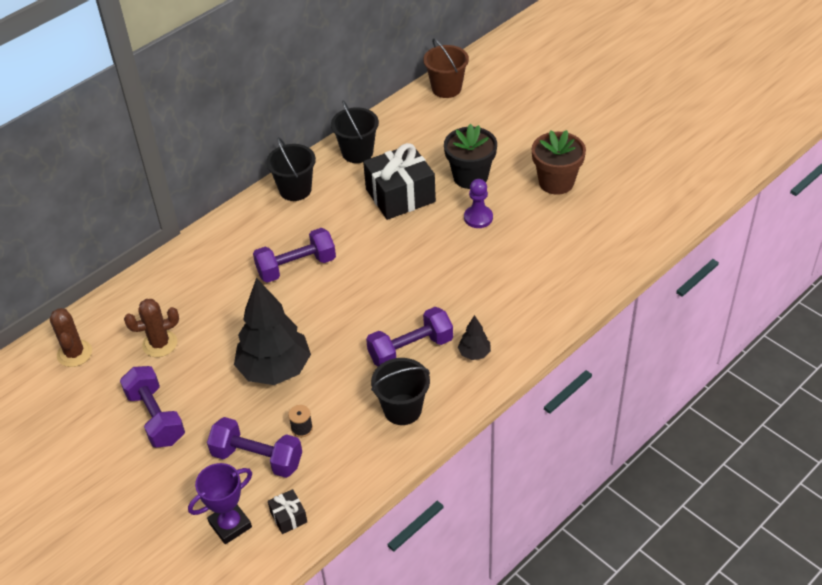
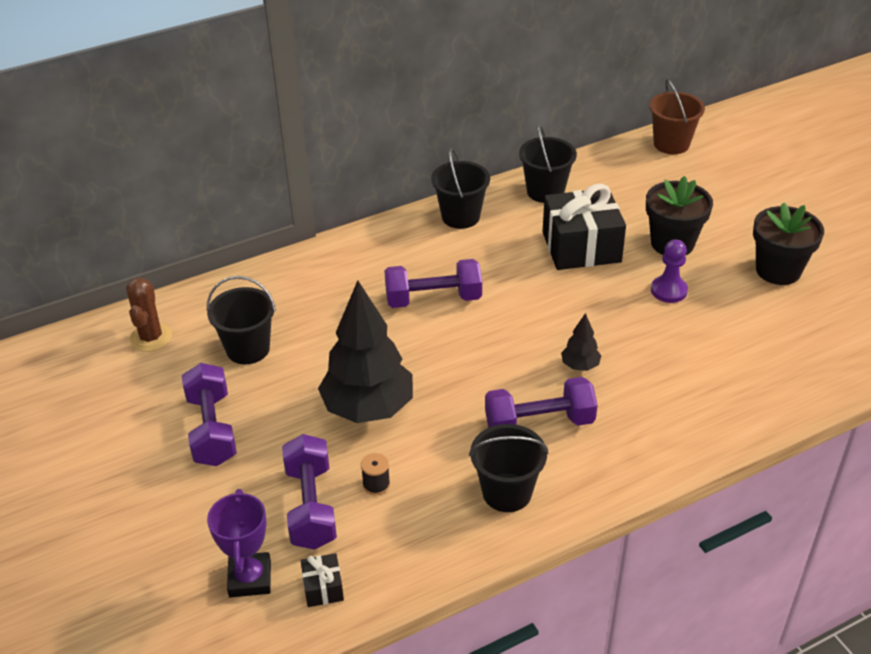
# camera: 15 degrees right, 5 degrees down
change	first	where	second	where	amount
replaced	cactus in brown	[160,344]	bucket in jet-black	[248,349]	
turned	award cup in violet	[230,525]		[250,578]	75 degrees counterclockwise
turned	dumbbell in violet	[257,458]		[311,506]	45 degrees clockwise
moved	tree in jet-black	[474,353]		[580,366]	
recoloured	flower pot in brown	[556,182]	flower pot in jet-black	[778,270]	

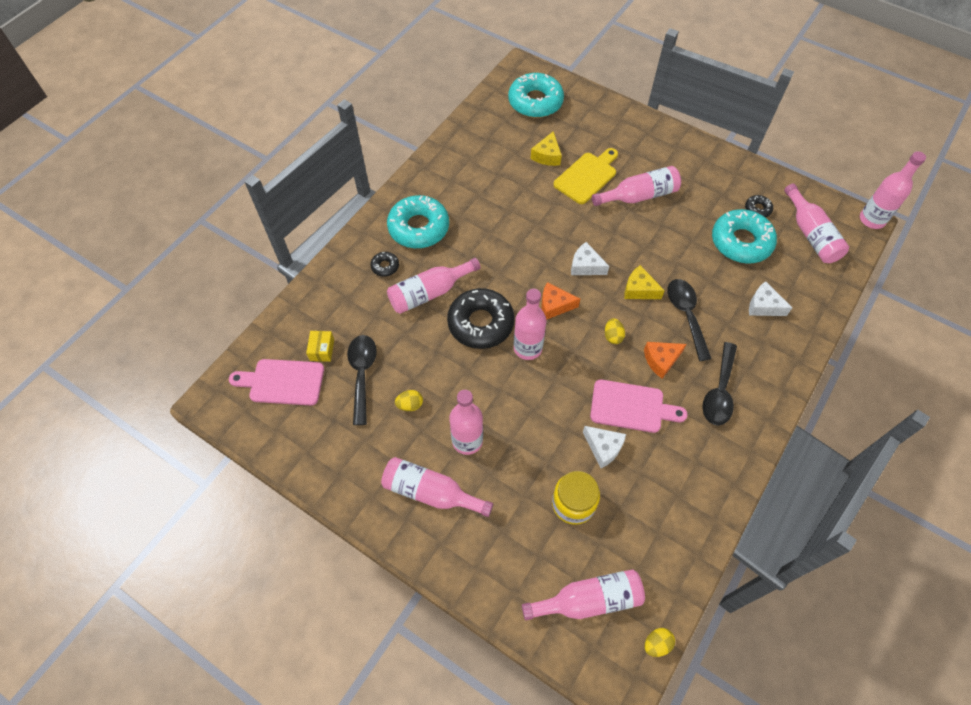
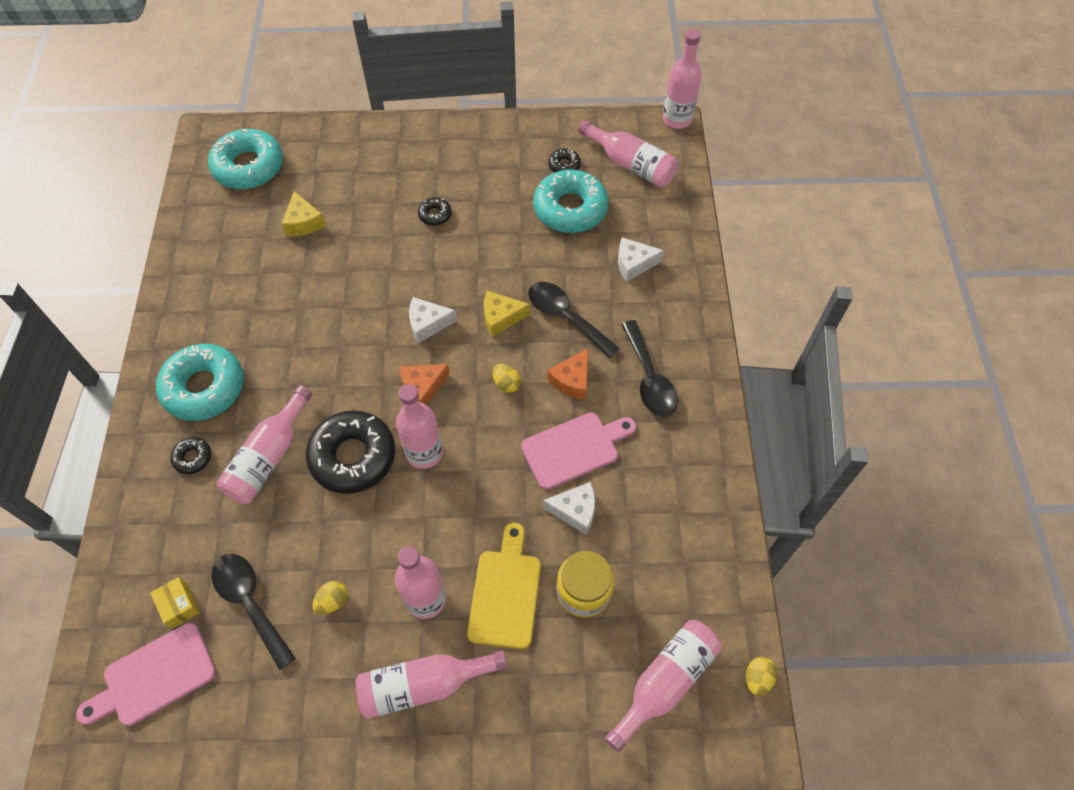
# camera: 35 degrees left, 0 degrees up
change	first	where	second	where	amount
moved	chopping board in bright yellow	[587,176]		[505,593]	
replaced	flask in rose-pink	[639,196]	doughnut in jet-black	[435,215]	

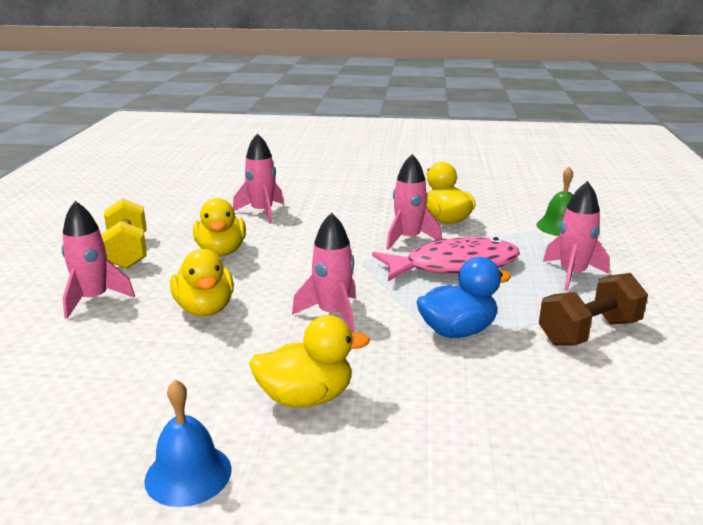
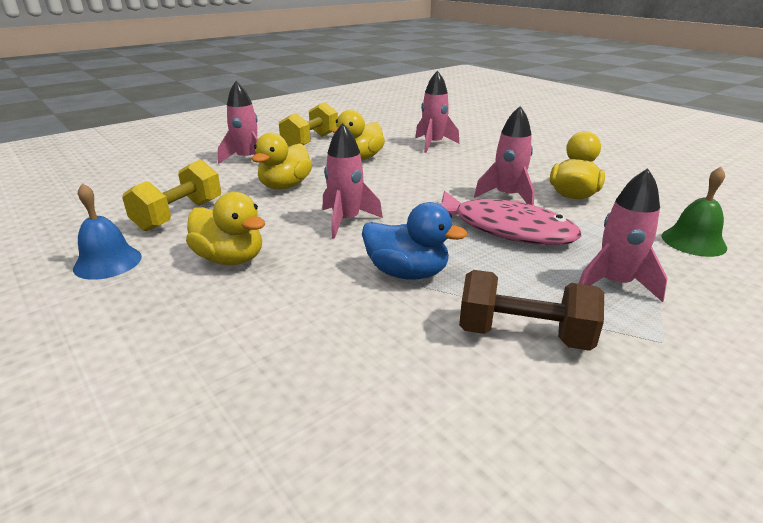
# camera: 45 degrees right, 5 degrees up
change	first	where	second	where	amount
added			dumbbell in bright yellow	[179,215]	

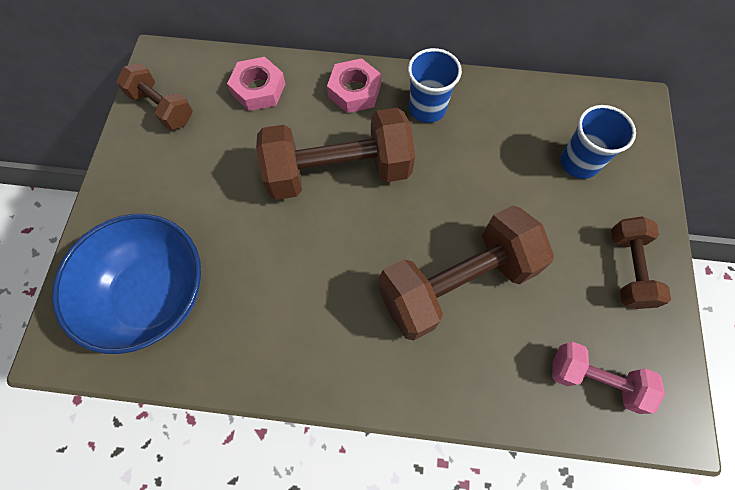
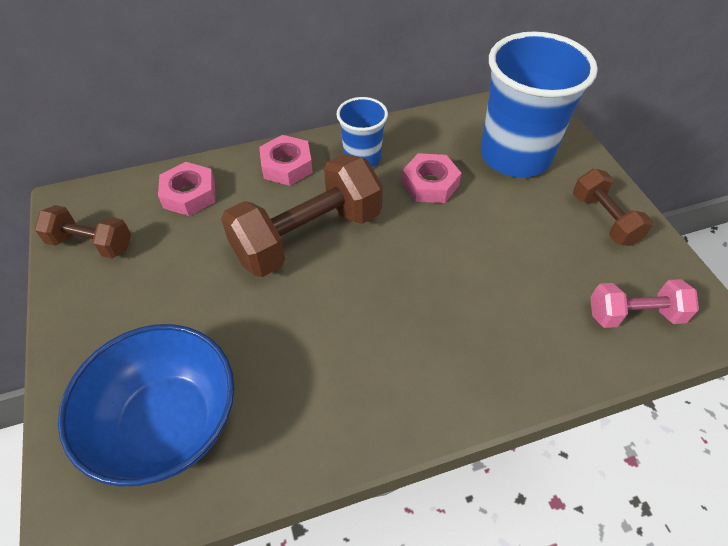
# camera: 25 degrees left, 15 degrees down
change	first	where	second	where	amount
removed	dumbbell in brown	[456,283]			
resized	tumbler in royal blue	[579,162]		[515,156]	x1.92
added			nut in rose-pink	[430,184]	

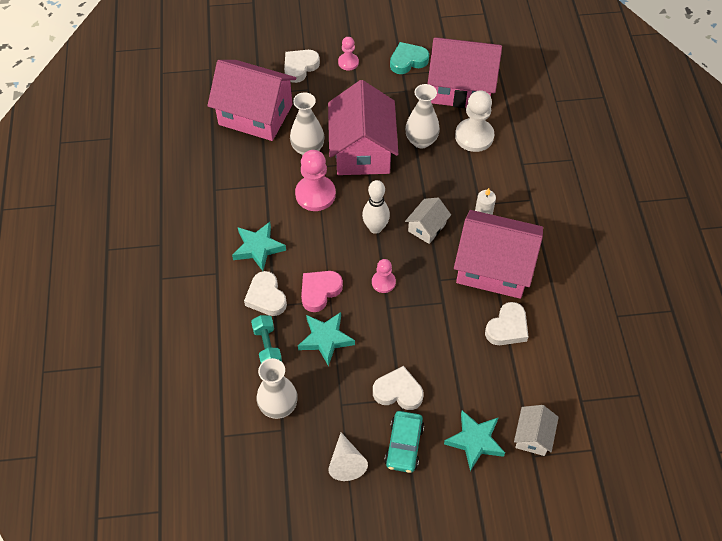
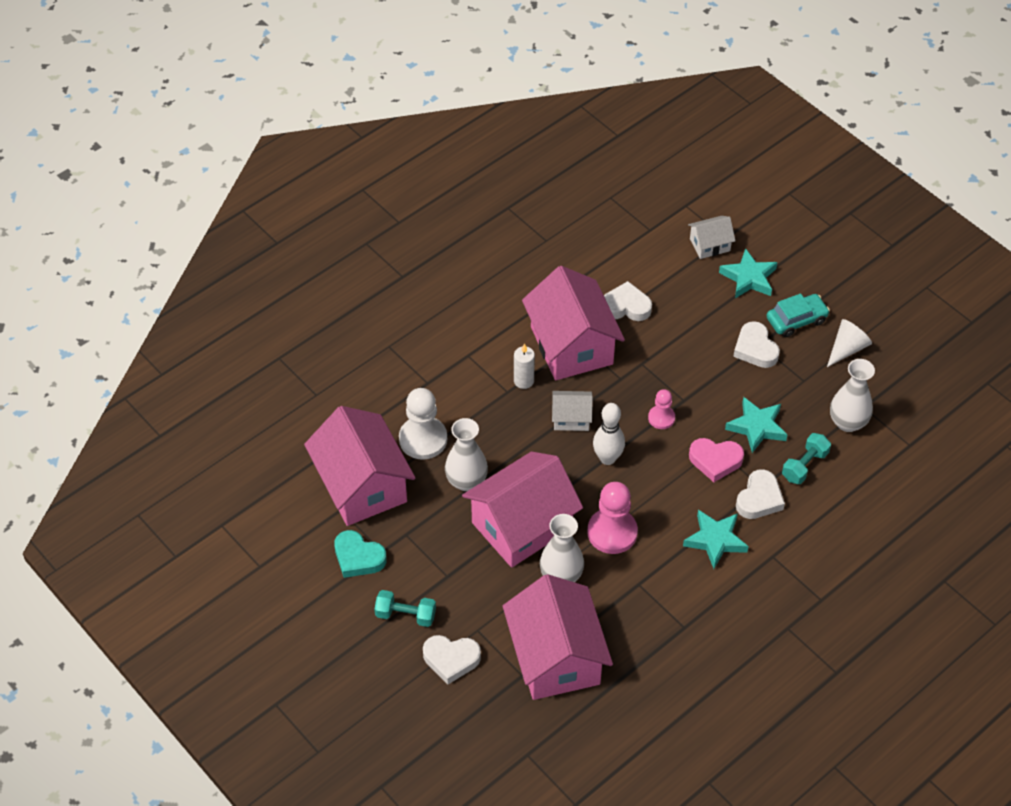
# camera: 125 degrees left, 5 degrees down
change	first	where	second	where	amount
replaced	game pawn in rose-pink	[348,62]	dumbbell in turquoise	[405,615]	

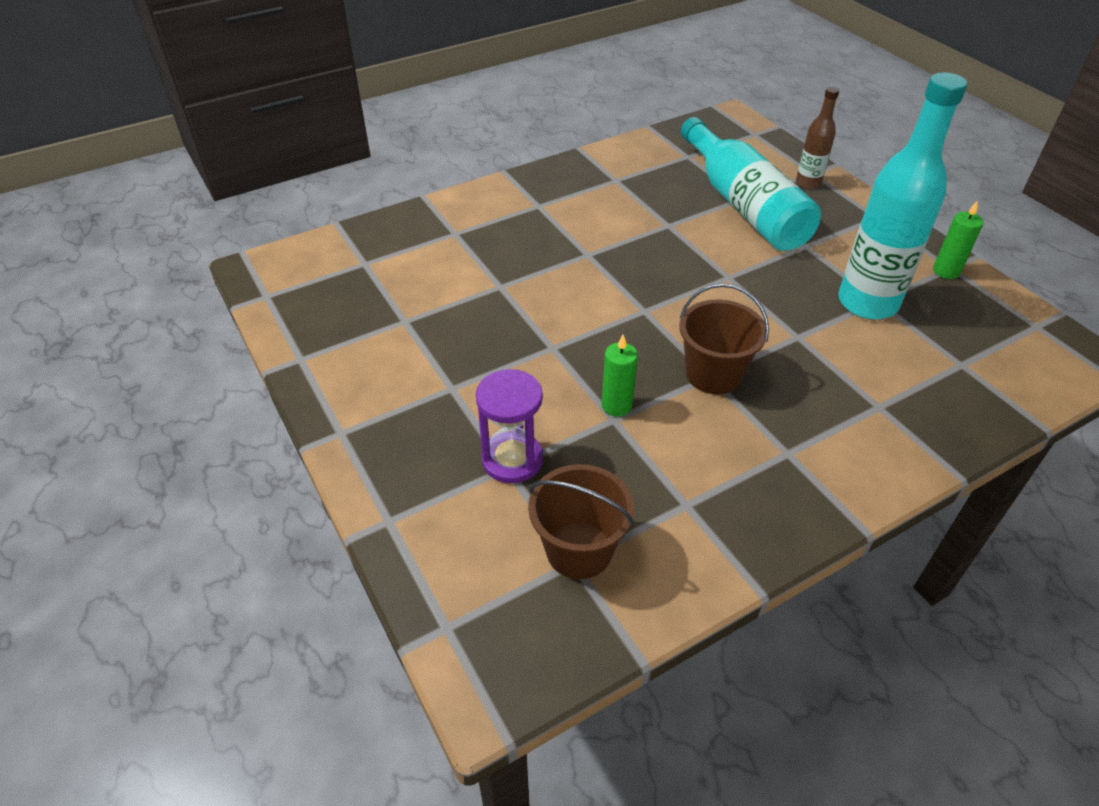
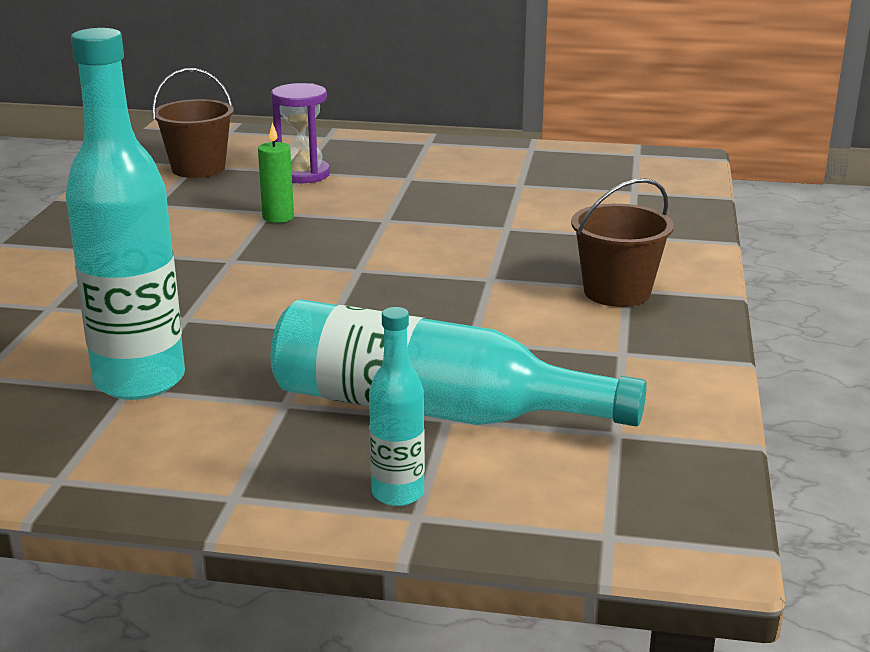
# camera: 130 degrees right, 20 degrees down
change	first	where	second	where	amount
moved	bucket in brown	[713,374]		[617,292]	
recoloured	flask in brown	[808,183]	flask in turquoise	[398,493]	
removed	candle in green	[946,271]			

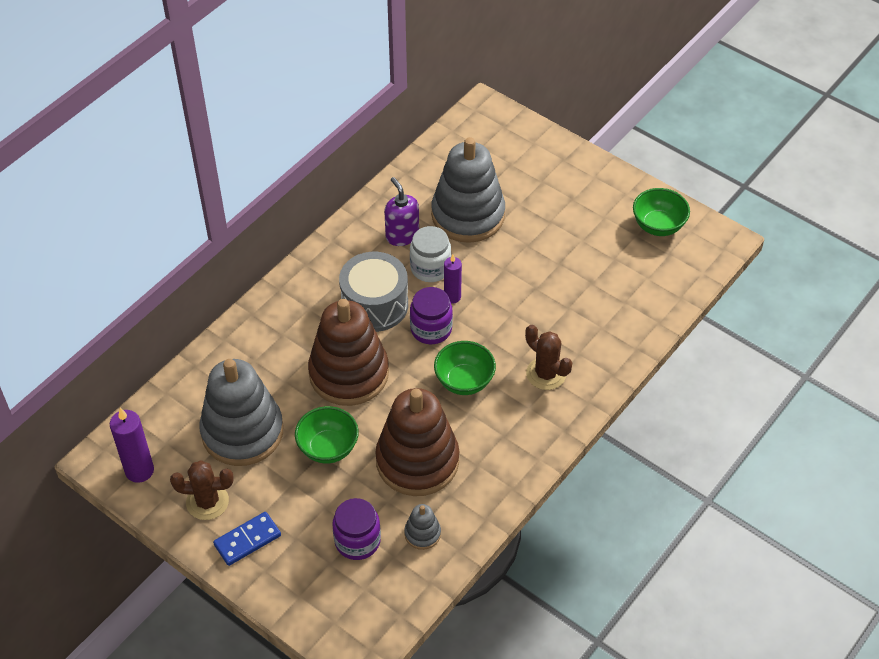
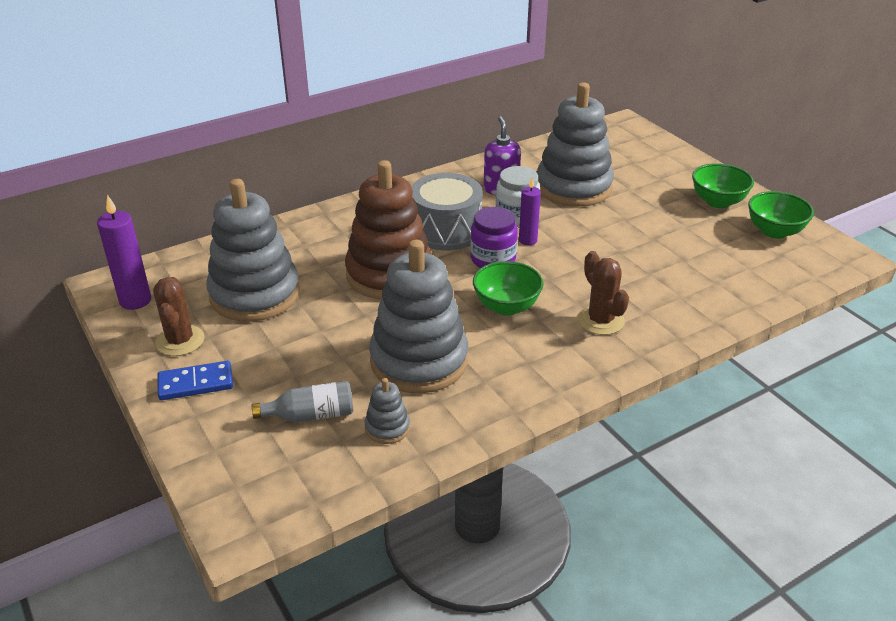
# camera: 20 degrees right, 15 degrees down
change	first	where	second	where	amount
turned	cactus in brown	[207,502]		[180,341]	60 degrees clockwise
moved	serving bowl in green	[328,448]		[718,202]	
replaced	jar in violet	[357,541]	flask in gray	[311,415]	
recoloured	stacking rings in brown	[417,461]	stacking rings in gray	[419,361]	

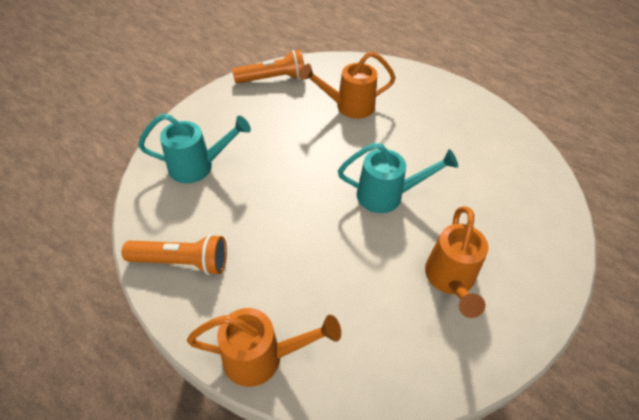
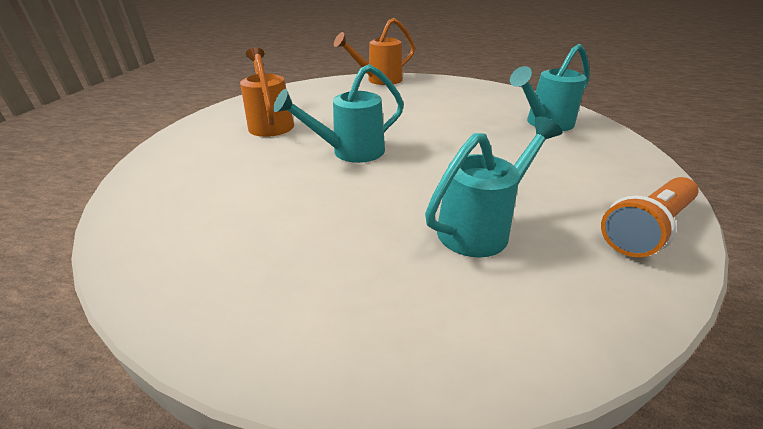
# camera: 155 degrees right, 15 degrees down
change	first	where	second	where	amount
removed	flashlight in orange-coloured	[182,262]			
recoloured	watering pot in orange-coloured	[349,106]	watering pot in turquoise	[481,227]	

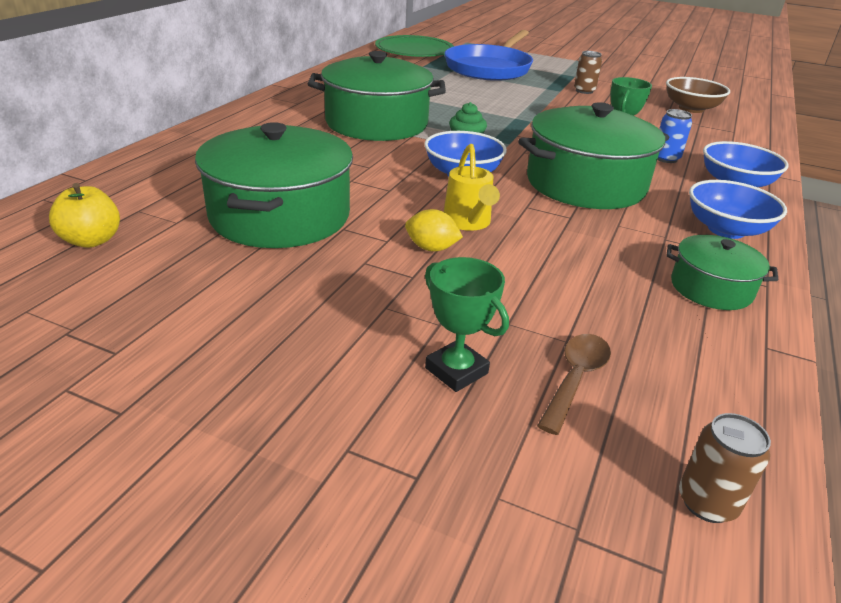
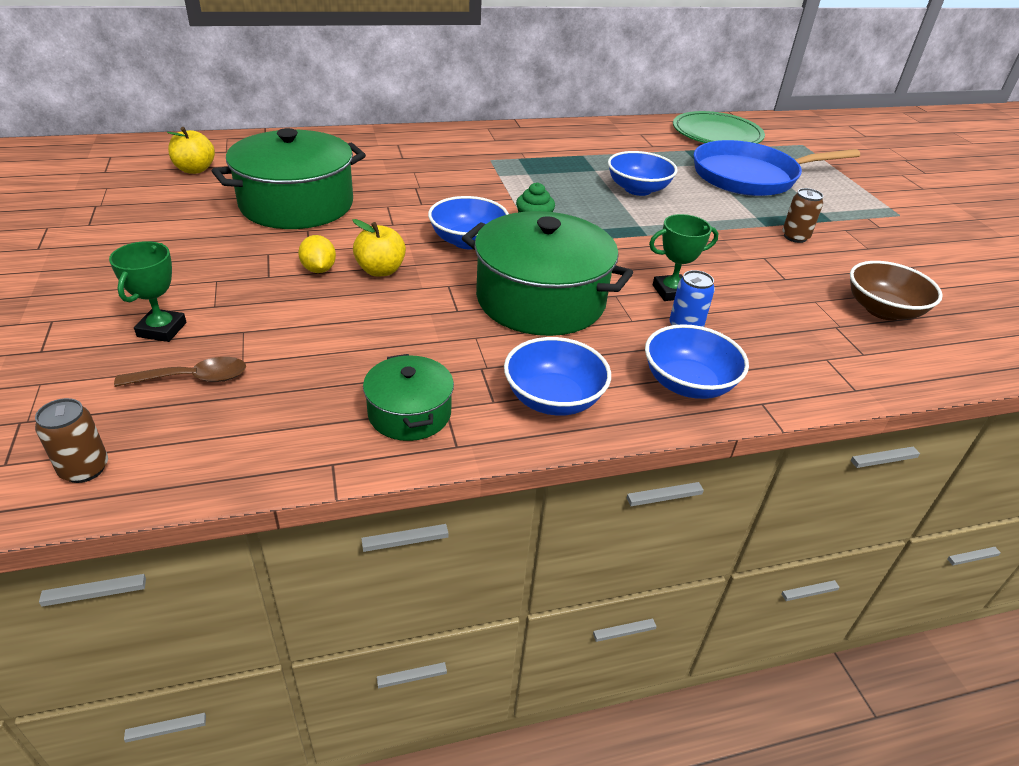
# camera: 50 degrees right, 5 degrees up
change	first	where	second	where	amount
removed	pot in green	[376,123]			
replaced	watering pot in bright yellow	[468,223]	apple fruit in bright yellow	[380,270]	
added			serving bowl in royal blue	[638,189]	

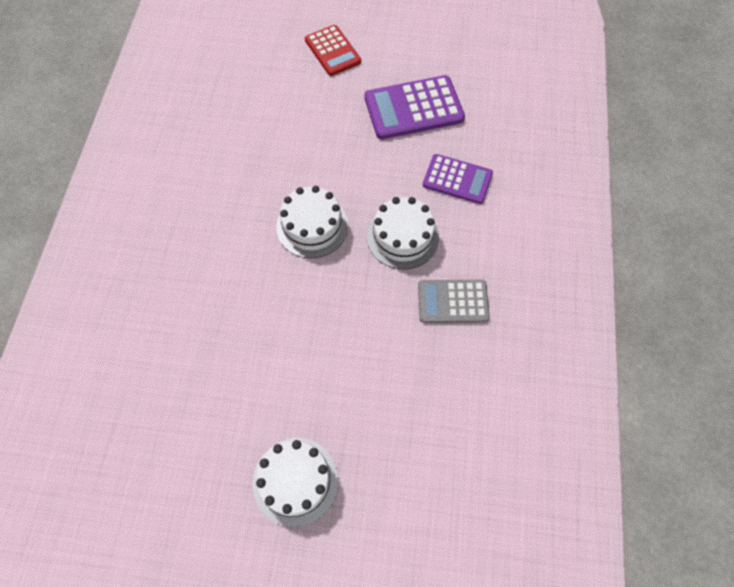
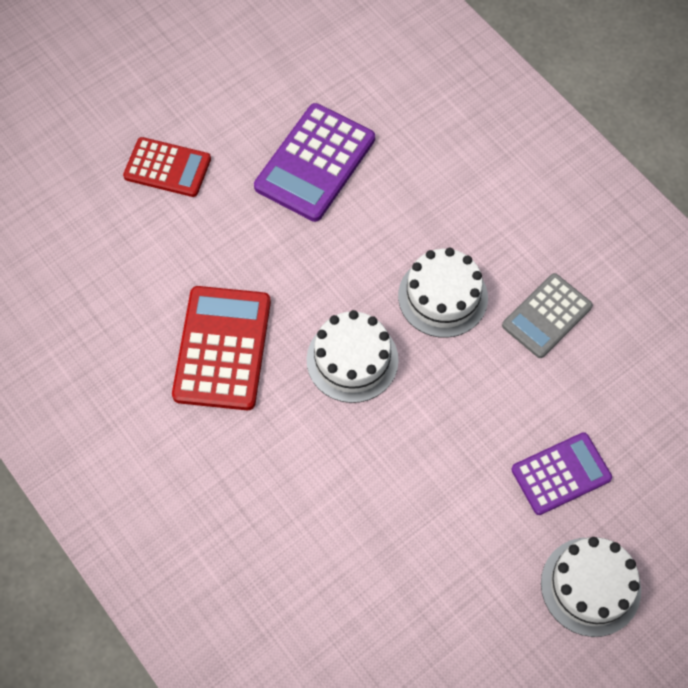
# camera: 45 degrees left, 0 degrees up
change	first	where	second	where	amount
moved	adding machine in violet	[457,179]		[561,474]	
added			adding machine in red	[222,348]	

